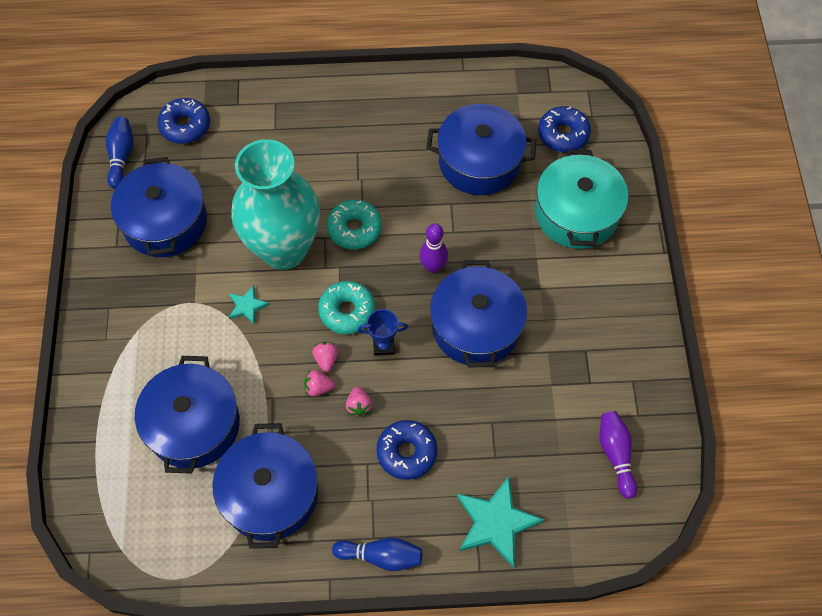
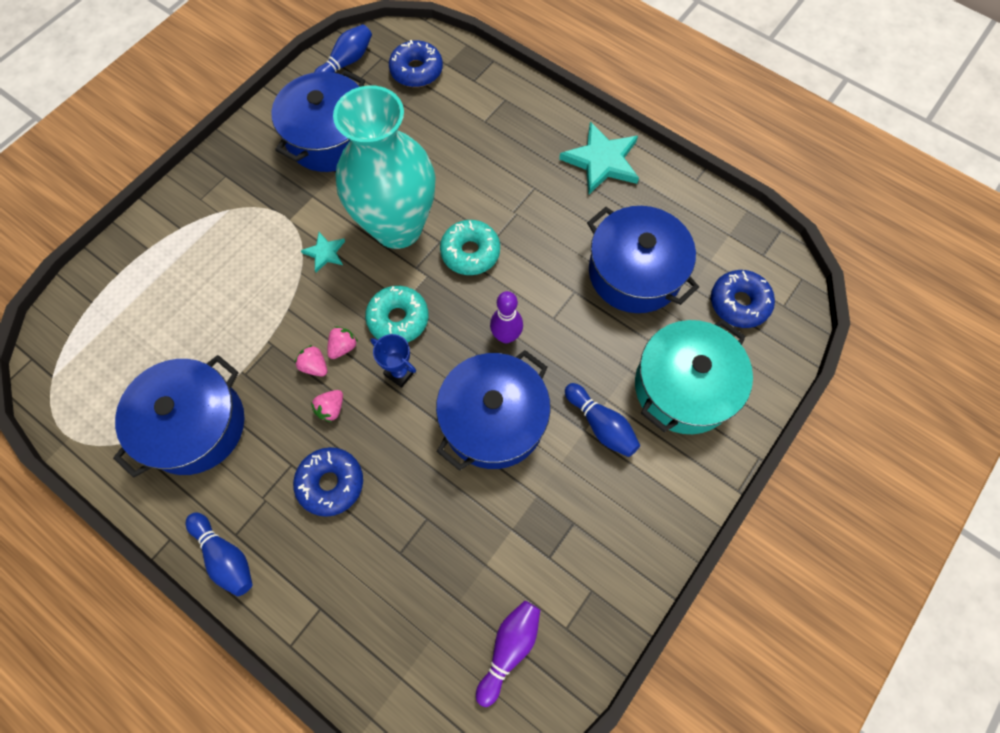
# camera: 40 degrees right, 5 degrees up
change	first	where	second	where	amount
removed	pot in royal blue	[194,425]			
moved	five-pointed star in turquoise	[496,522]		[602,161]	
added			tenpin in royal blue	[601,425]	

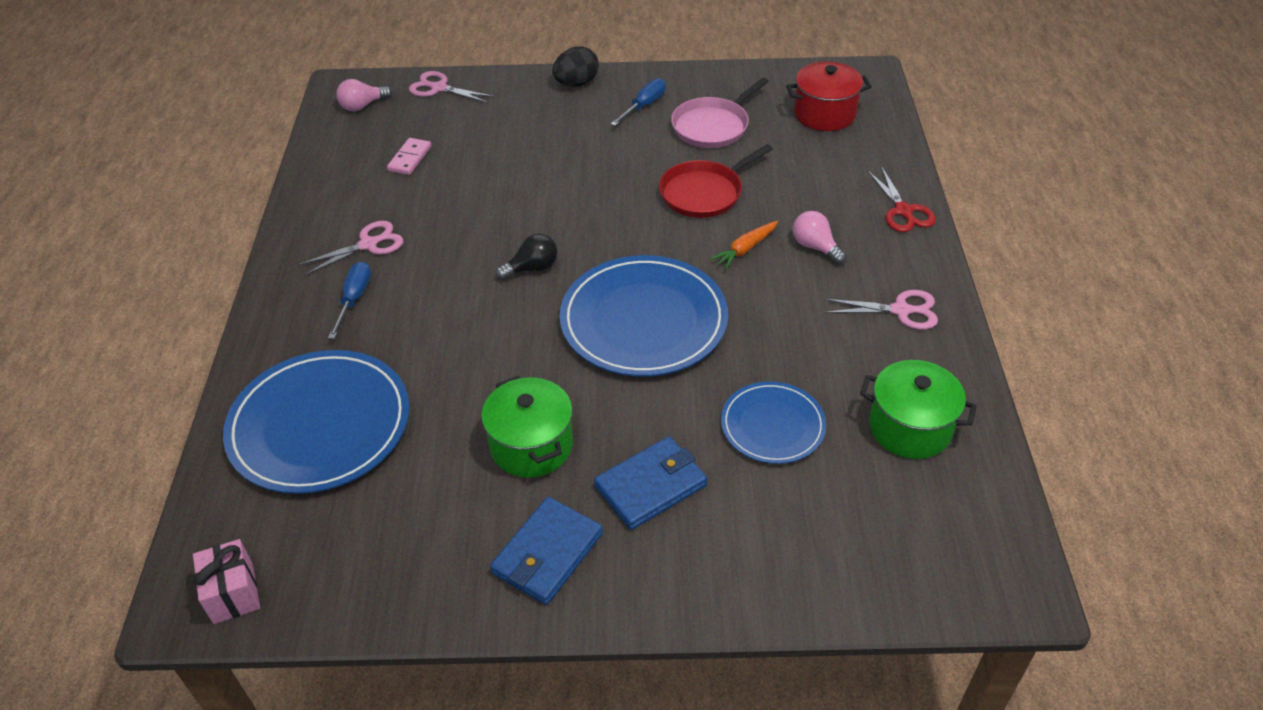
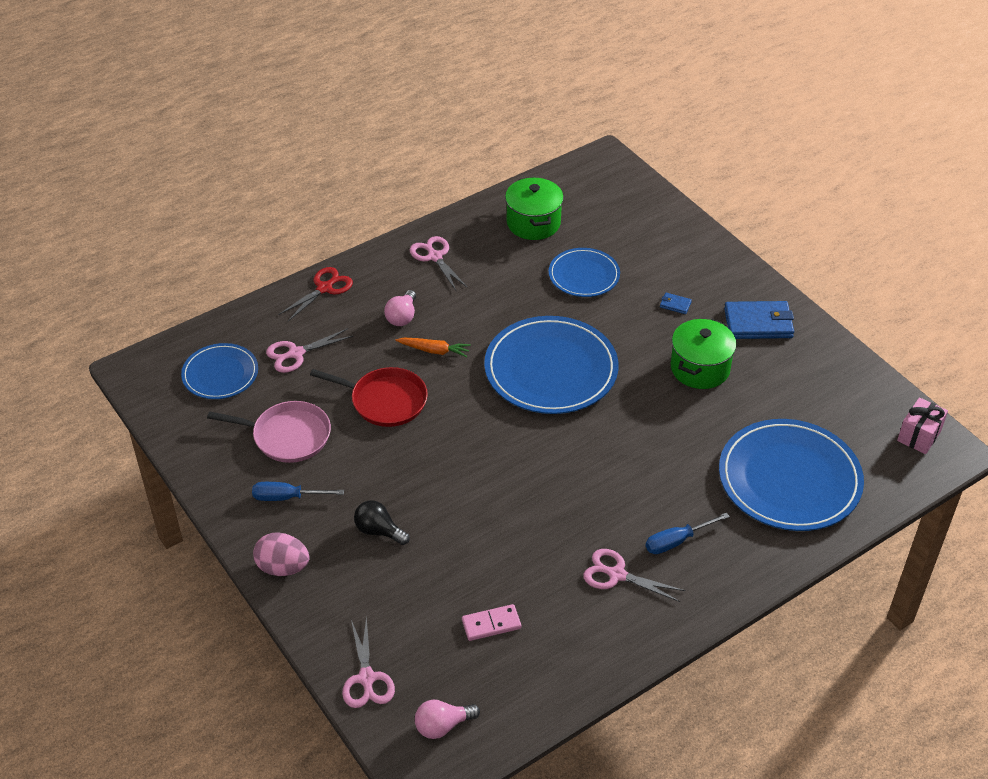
# camera: 125 degrees left, 0 degrees up
change	first	where	second	where	amount
turned	light bulb in rose-pink	[362,106]		[442,726]	135 degrees clockwise
moved	light bulb in jet-black	[532,268]		[379,531]	
recoloured	egg in jet-black	[576,83]	egg in rose-pink	[283,567]	
resized	wallet in royal blue	[651,486]		[675,304]	x0.44
replaced	pot in red	[824,114]	dinner plate in royal blue	[220,374]	
added			pair of scissors in rose-pink	[296,353]	

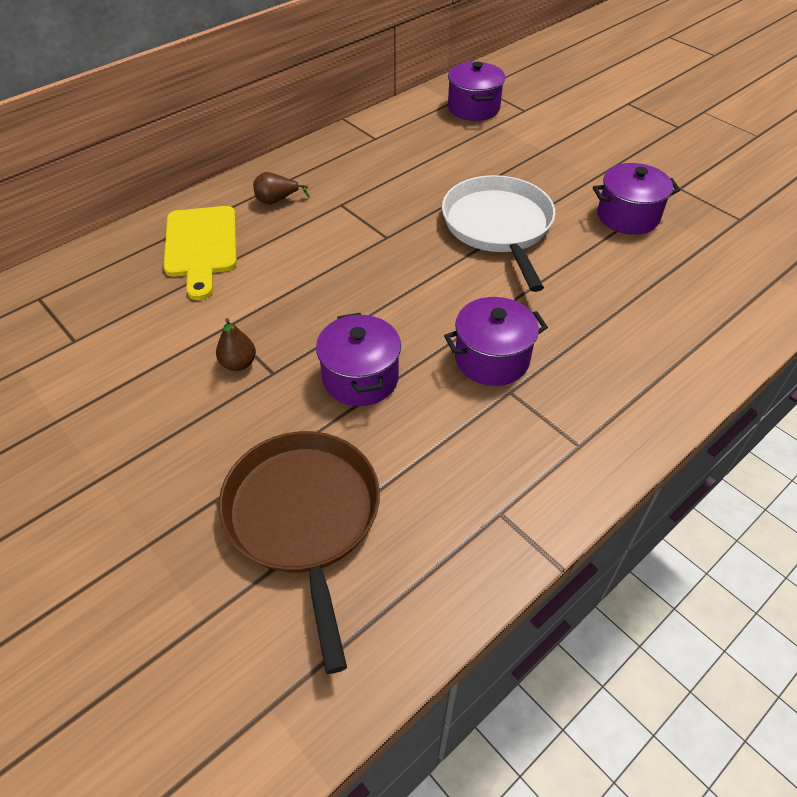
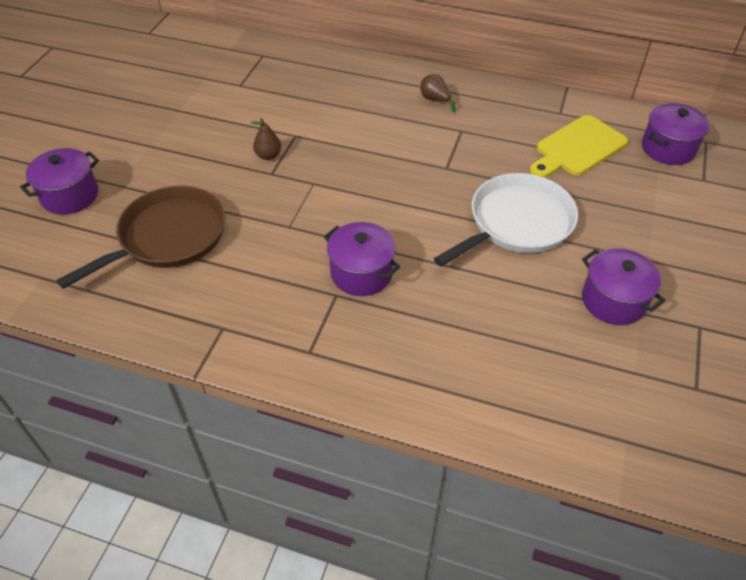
# camera: 60 degrees right, 0 degrees up
change	first	where	second	where	amount
moved	chopping board in bright yellow	[201,246]		[577,148]	
moved	pot in violet	[360,378]		[70,196]	

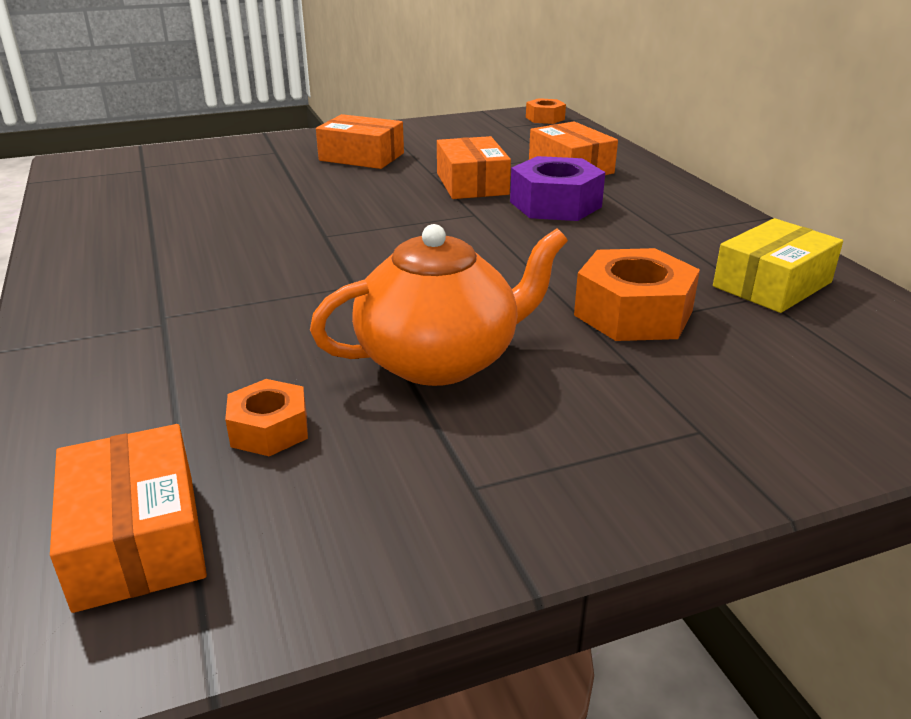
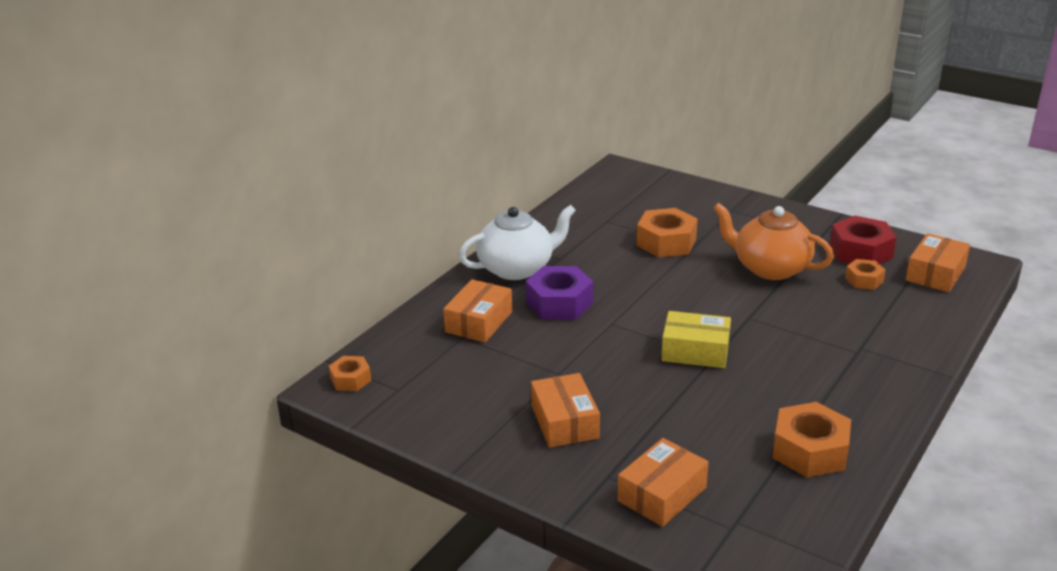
# camera: 125 degrees left, 0 degrees up
change	first	where	second	where	amount
moved	package in orange-coloured	[472,184]		[662,494]	
moved	package in bright yellow	[772,284]		[695,351]	
added			china teapot in pure white	[517,268]	
added			nut in orange-coloured	[810,451]	
added			nut in red	[861,252]	

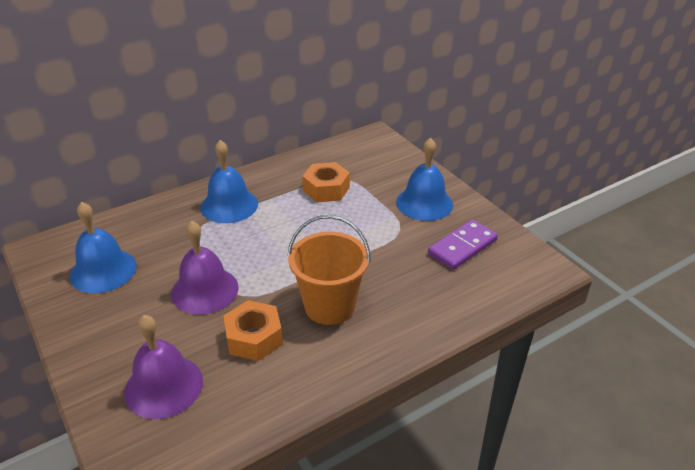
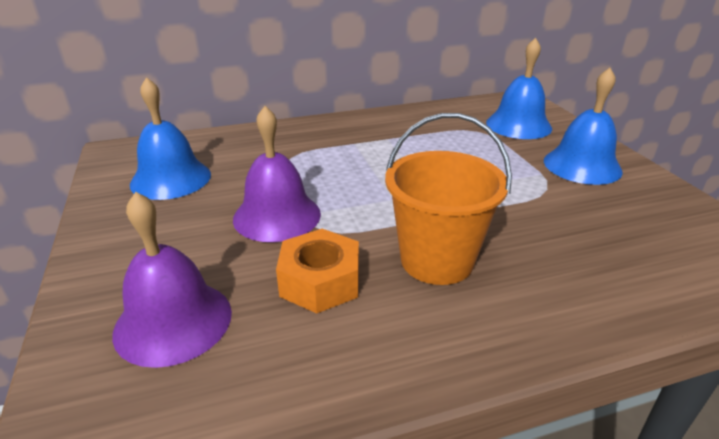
# camera: 15 degrees right, 5 degrees down
change	first	where	second	where	amount
moved	school bell in royal blue	[229,205]		[518,125]	
removed	nut in orange-coloured	[326,189]			
removed	domino piece in violet	[462,247]			

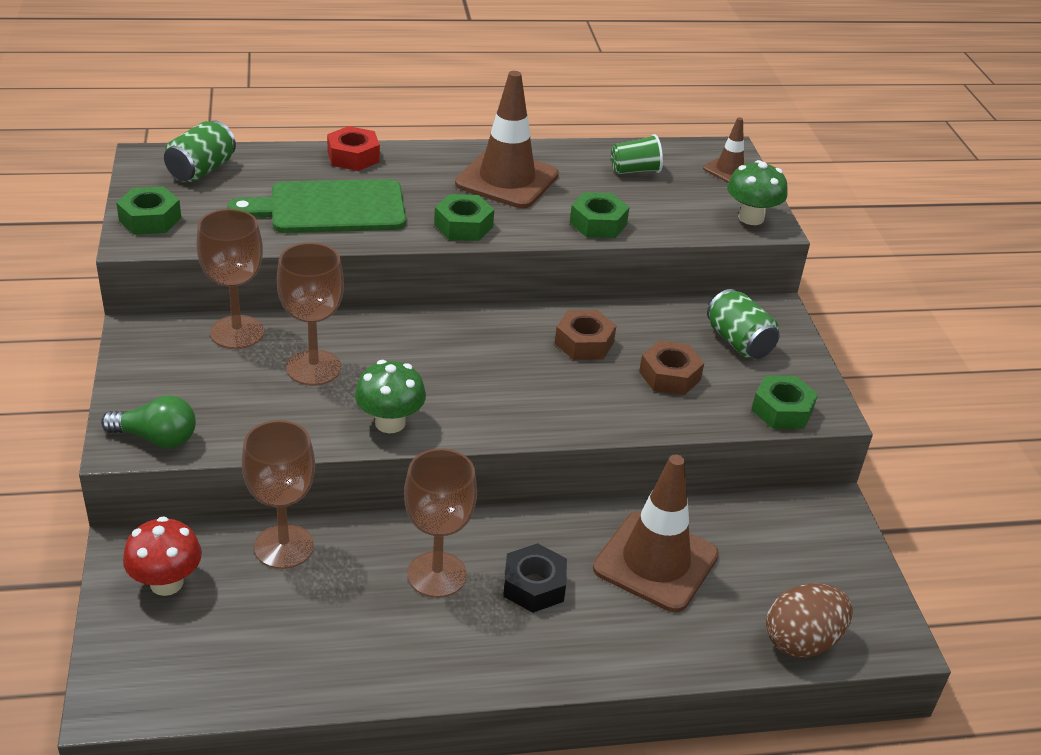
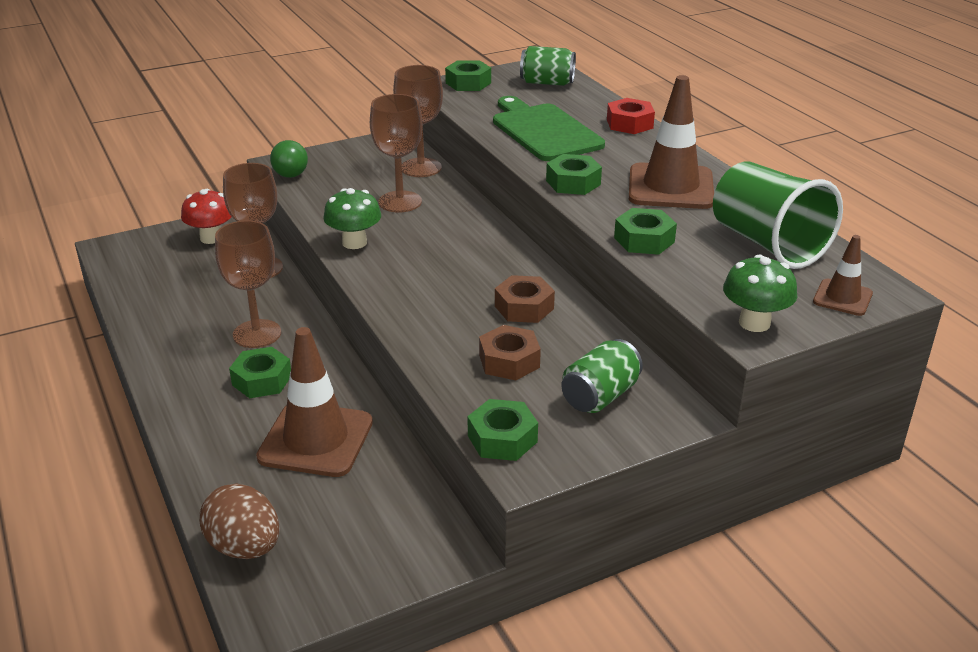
# camera: 75 degrees right, 5 degrees down
change	first	where	second	where	amount
recoloured	nut in jet-black	[534,585]	nut in green	[262,380]	
resized	tumbler in green	[635,171]		[767,244]	x2.08

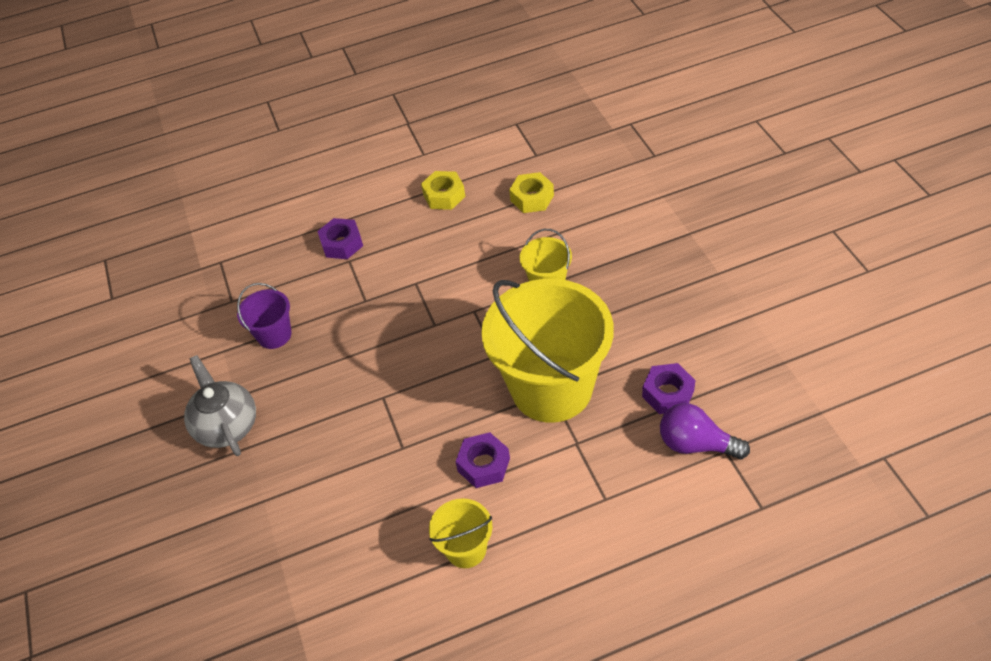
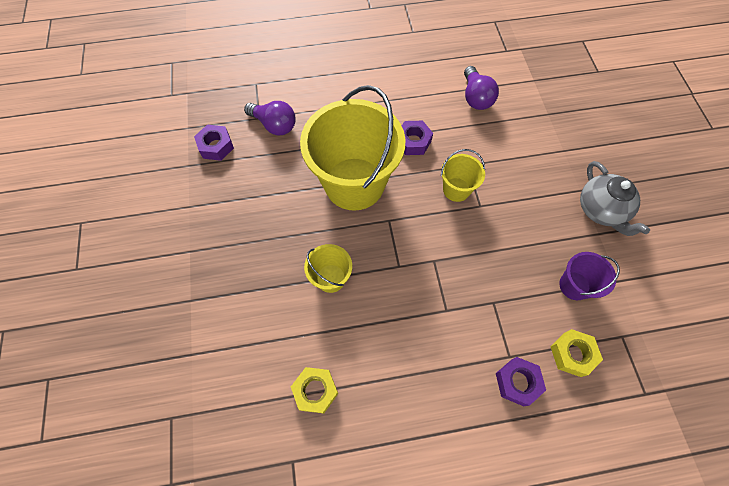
# camera: 175 degrees left, 15 degrees up
change	first	where	second	where	amount
moved	nut in bright yellow	[444,195]		[572,354]	
moved	bucket in bright yellow	[466,549]		[456,189]	
moved	nut in violet	[668,393]		[216,146]	
added			light bulb in violet	[475,97]	

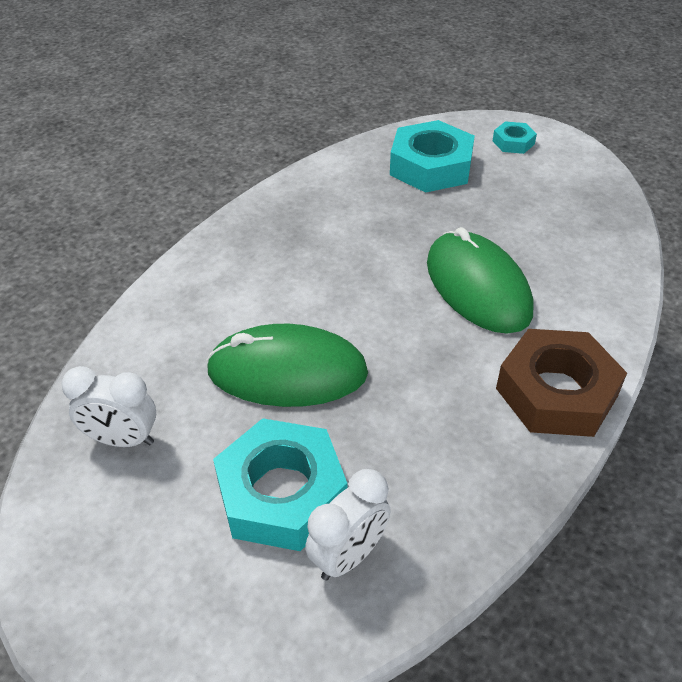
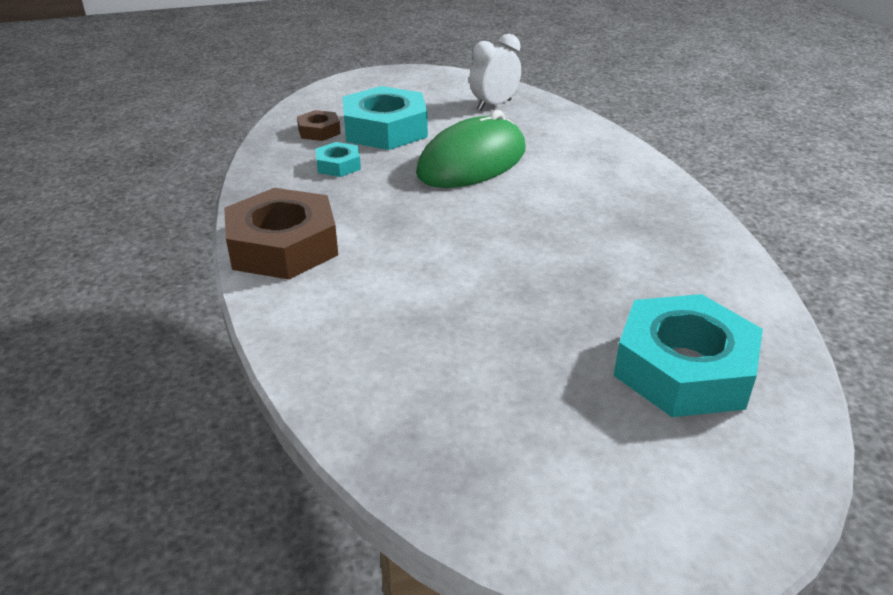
# camera: 130 degrees right, 10 degrees down
change	first	where	second	where	amount
replaced	clock in pure white	[348,555]	nut in brown	[319,131]	
removed	computer mouse in green	[477,287]			
moved	nut in turquoise	[513,142]		[338,165]	

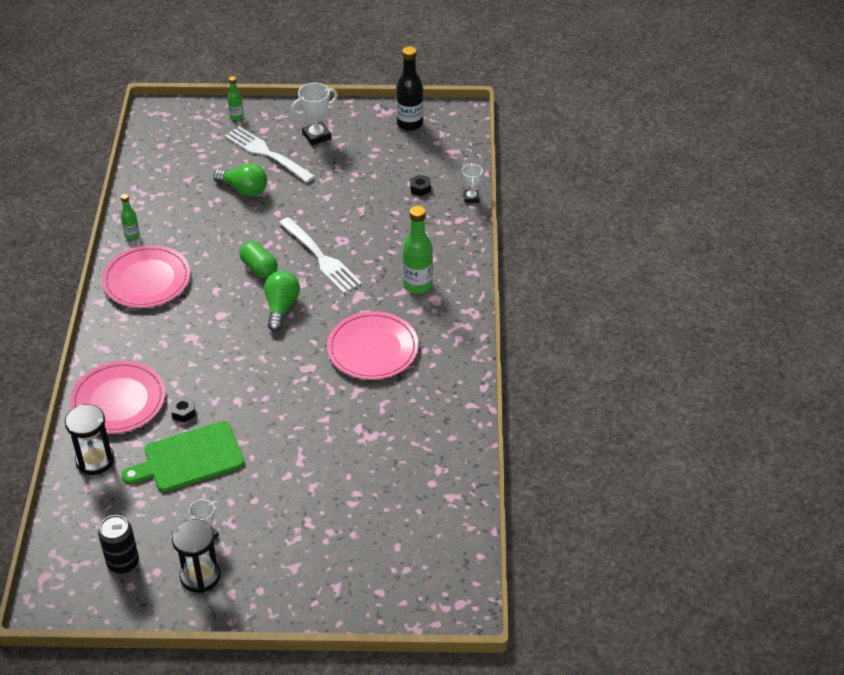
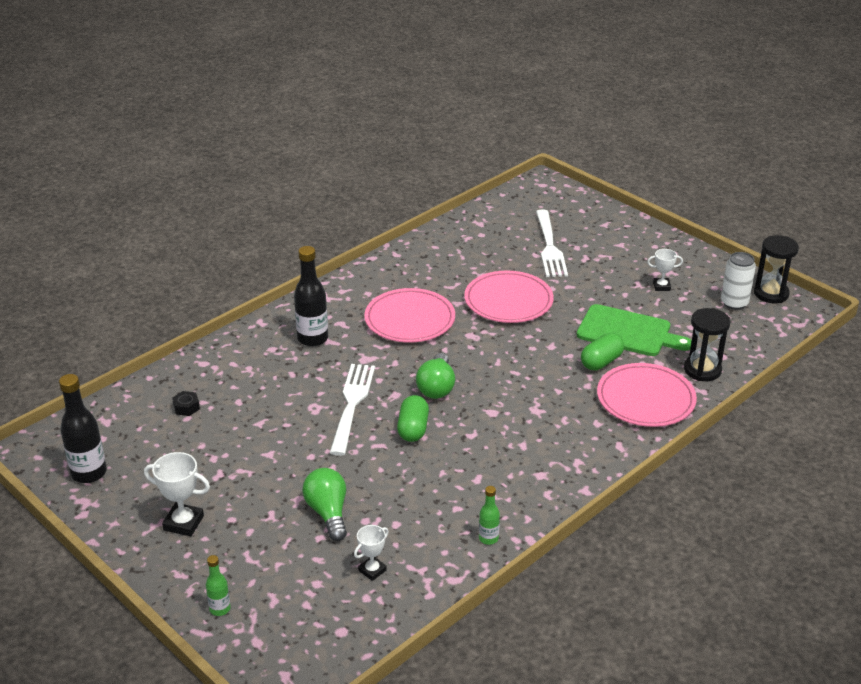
# camera: 135 degrees left, 10 degrees down
change	first	where	second	where	amount
recoloured	can in jet-black	[123,562]	can in pure white	[734,303]	
moved	dinner plate in rose-pink	[147,280]		[508,301]	
replaced	nut in jet-black	[183,412]	pill shape in green	[601,362]	
moved	sandglass in jet-black	[200,576]		[771,294]	
moved	fork in pure white	[267,154]		[549,246]	
turned	light bulb in green	[281,307]		[436,387]	45 degrees counterclockwise
recoloured	flask in green	[417,285]	flask in jet-black	[312,339]	
moved	award cup in pure white	[471,198]		[372,570]	

